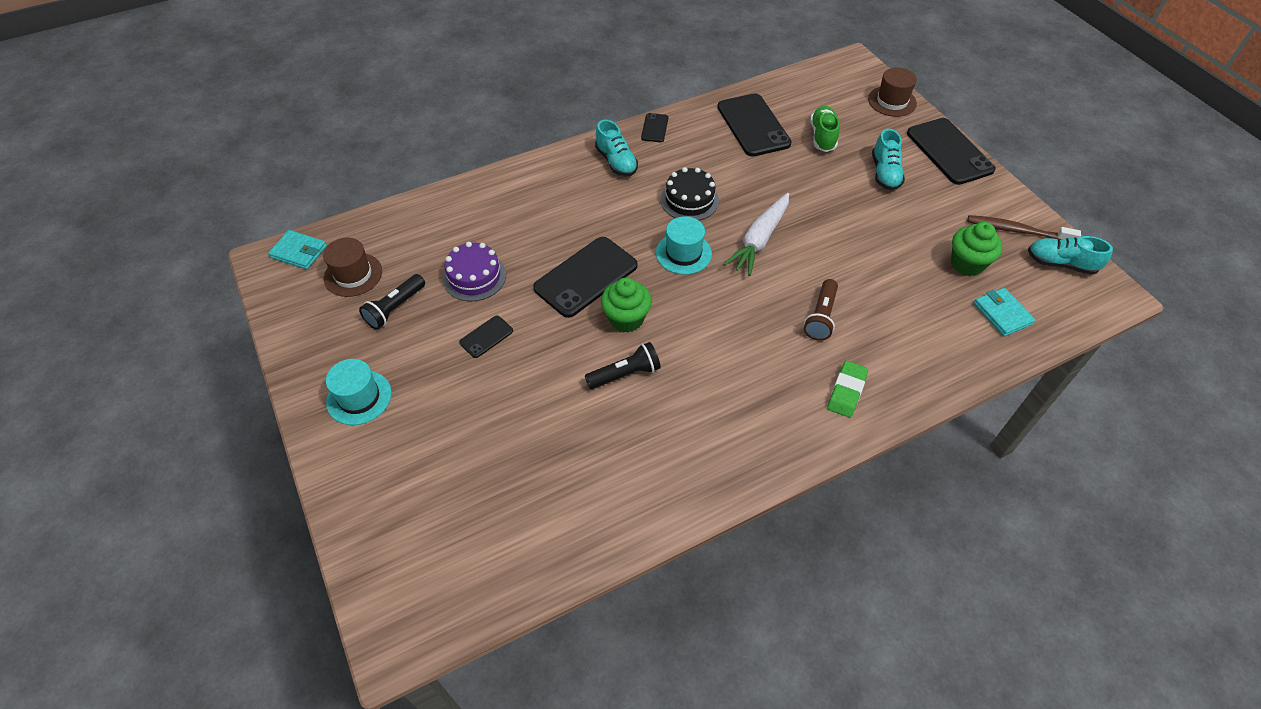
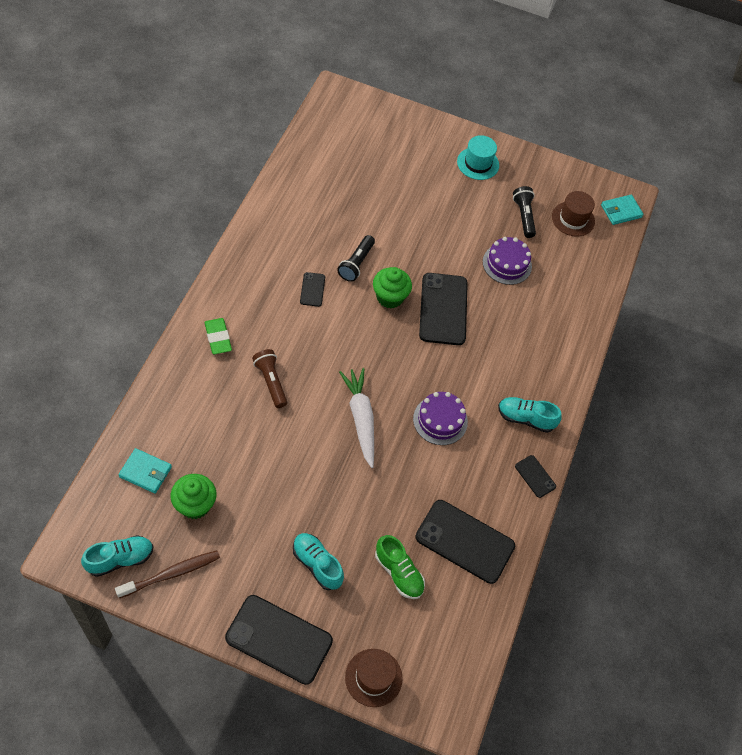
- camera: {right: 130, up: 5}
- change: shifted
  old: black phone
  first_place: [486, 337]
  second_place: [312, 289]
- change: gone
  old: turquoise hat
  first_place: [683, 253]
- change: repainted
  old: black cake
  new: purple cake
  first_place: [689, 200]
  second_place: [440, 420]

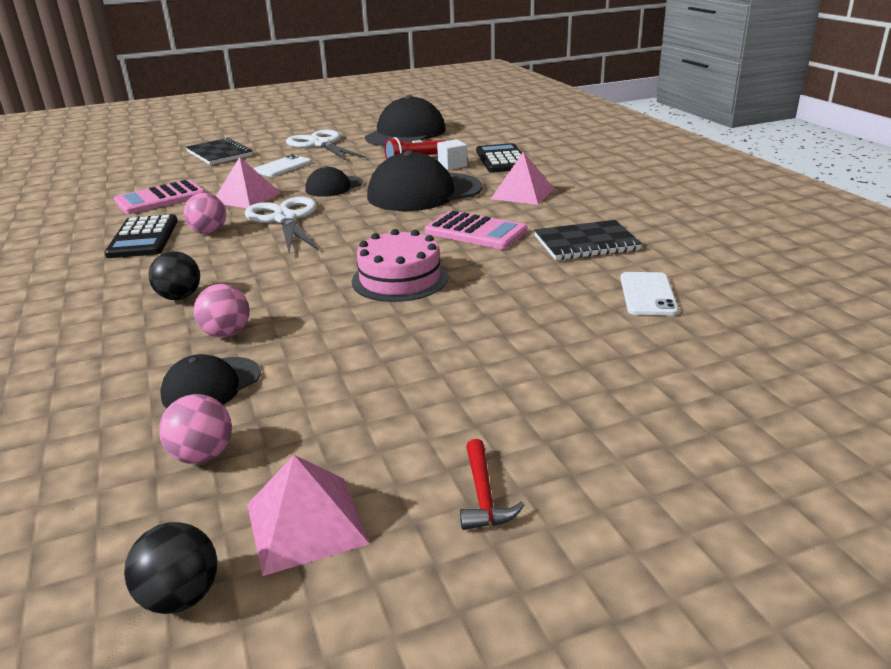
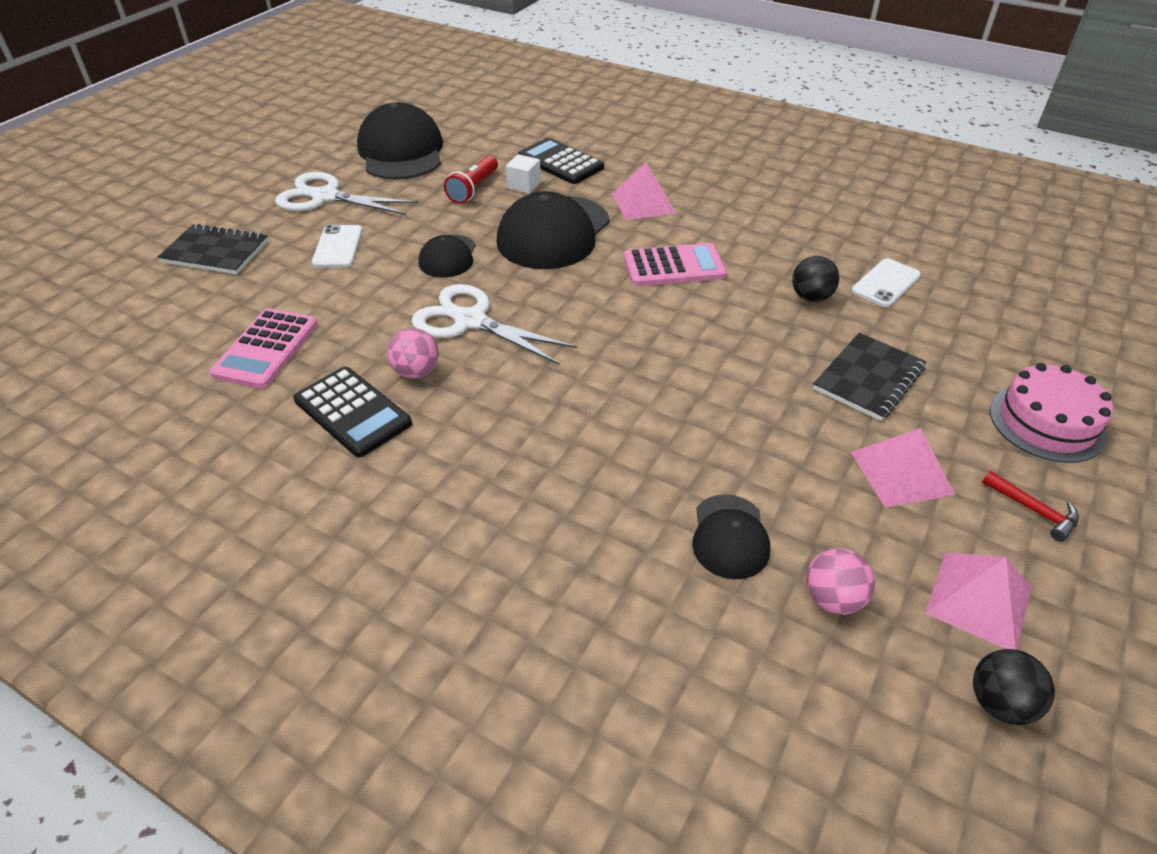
- camera: {right: -40, up: 15}
- change: shifted
  old: black ball
  first_place: [179, 297]
  second_place: [811, 297]
- change: gone
  old: pink ball
  first_place: [226, 333]
- change: shifted
  old: pink pyramid
  first_place: [246, 197]
  second_place: [901, 473]
- change: shifted
  old: pink cake
  first_place: [400, 279]
  second_place: [1046, 422]
- change: shifted
  old: black notebook
  first_place: [586, 243]
  second_place: [868, 379]
- change: rotated
  old: white phone
  first_place: [647, 294]
  second_place: [885, 283]
  degrees: 75

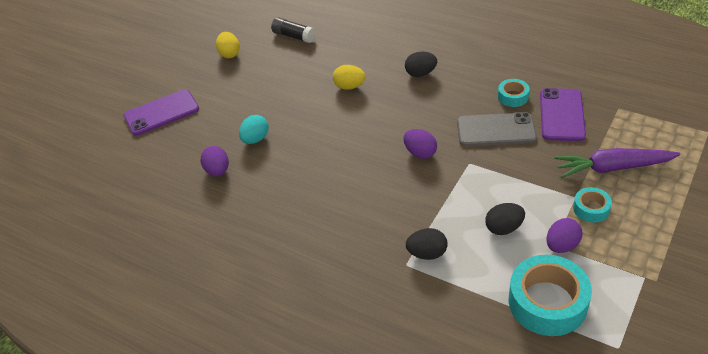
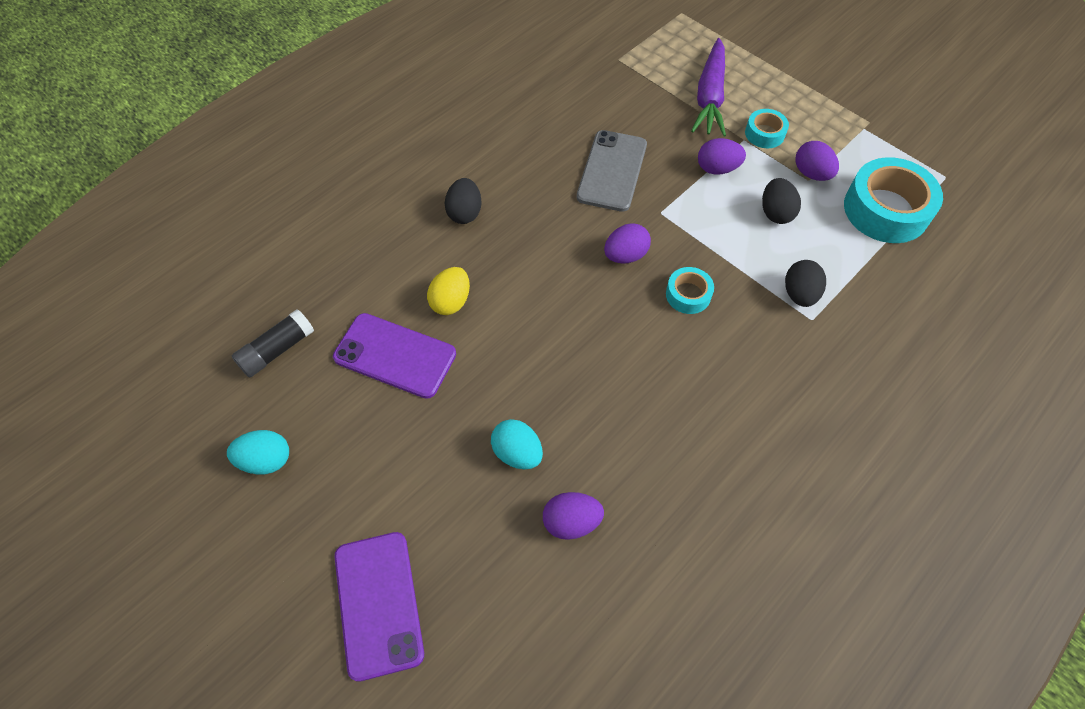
- camera: {right: -80, up: 15}
- change: repainted
  old: yellow egg
  new: turquoise egg
  first_place: [229, 54]
  second_place: [266, 460]
- change: shifted
  old: turquoise tape
  first_place: [513, 97]
  second_place: [688, 295]
- change: shifted
  old: purple phone
  first_place: [561, 115]
  second_place: [395, 356]
- change: new
  new: purple egg
  second_place: [717, 169]

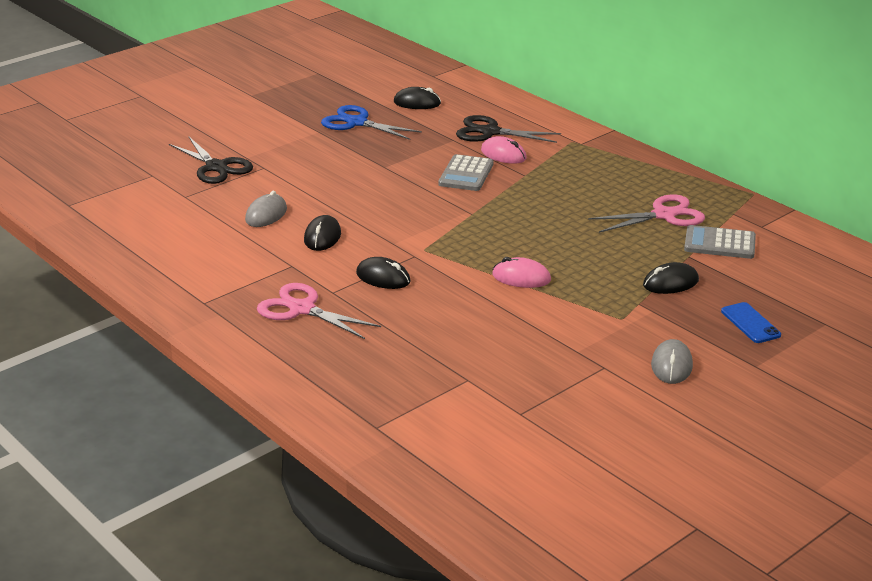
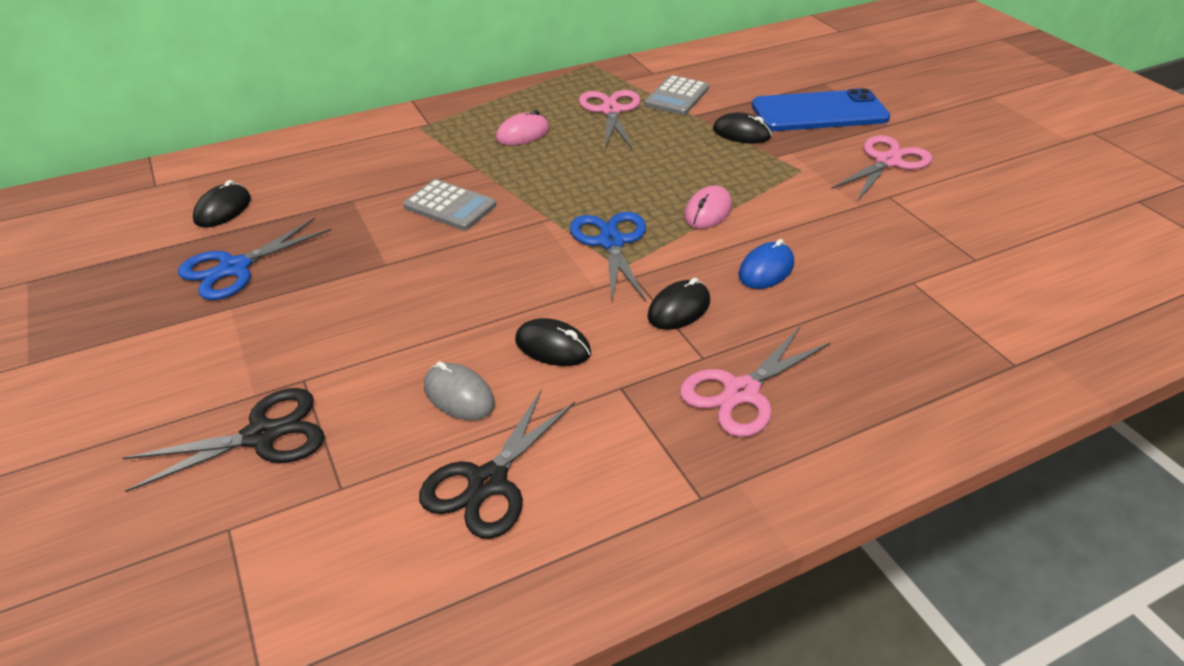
- camera: {right: -75, up: 10}
- change: shifted
  old: black scissors
  first_place: [490, 132]
  second_place: [488, 482]
- change: shifted
  old: pink mouse
  first_place: [503, 154]
  second_place: [523, 134]
- change: rotated
  old: black mouse
  first_place: [670, 283]
  second_place: [741, 133]
  degrees: -60
- change: swapped
  old: grey mouse
  new: pink scissors
  first_place: [671, 365]
  second_place: [887, 162]
- change: scaled
  old: blue phone
  first_place: [750, 323]
  second_place: [819, 112]
  factor: 2.13
- change: new
  new: blue scissors
  second_place: [611, 242]
- change: new
  new: blue mouse
  second_place: [766, 269]

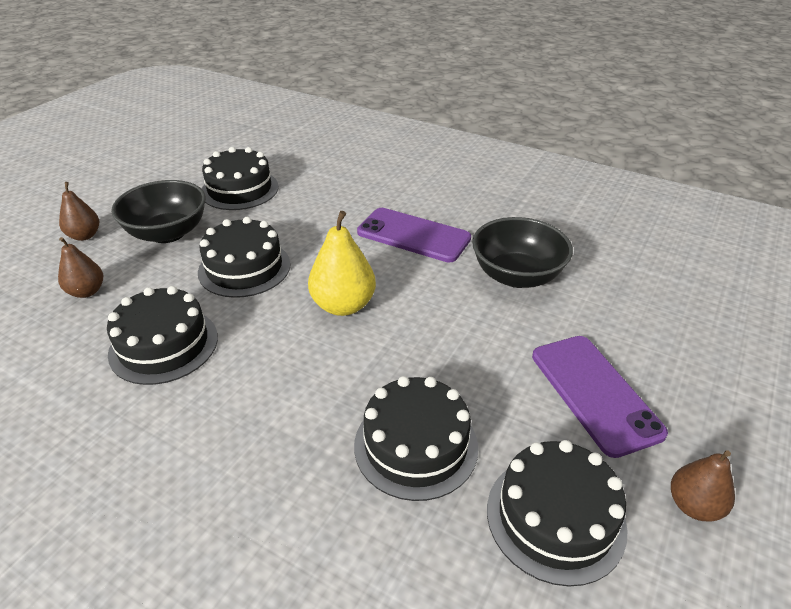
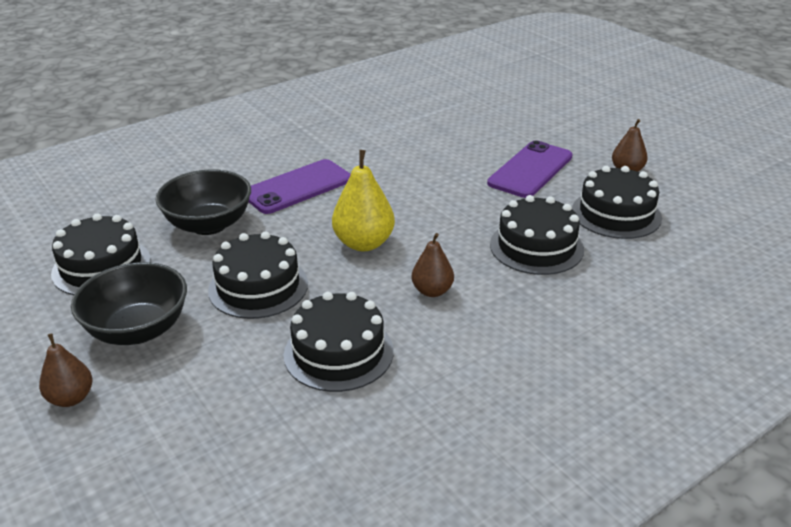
- camera: {right: -65, up: -5}
- change: shifted
  old: brown pear
  first_place: [87, 291]
  second_place: [432, 291]
- change: shifted
  old: black bowl
  first_place: [517, 276]
  second_place: [209, 224]
- change: rotated
  old: purple phone
  first_place: [594, 393]
  second_place: [530, 170]
  degrees: -60

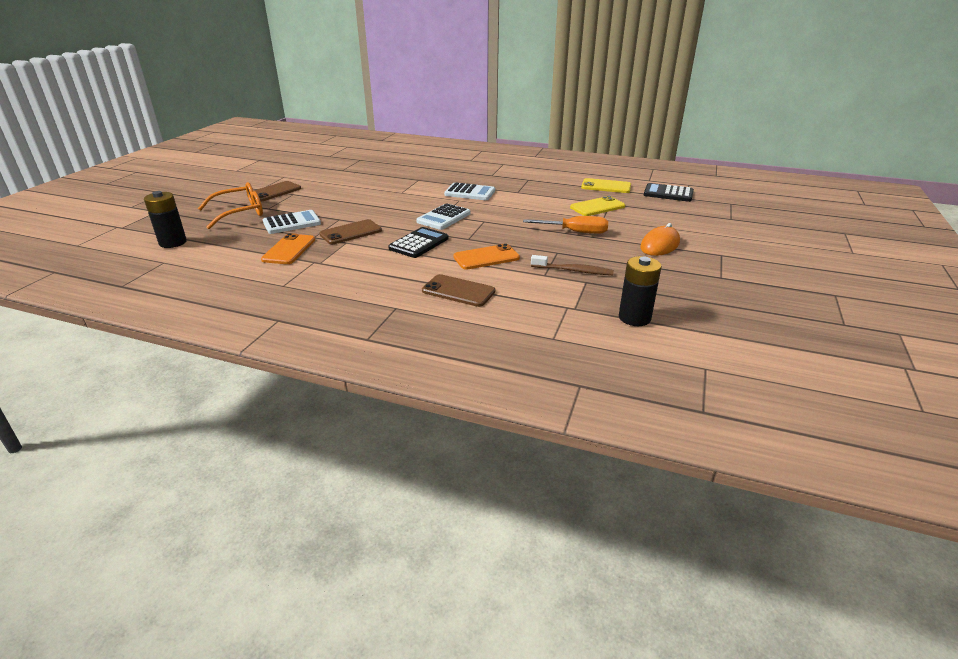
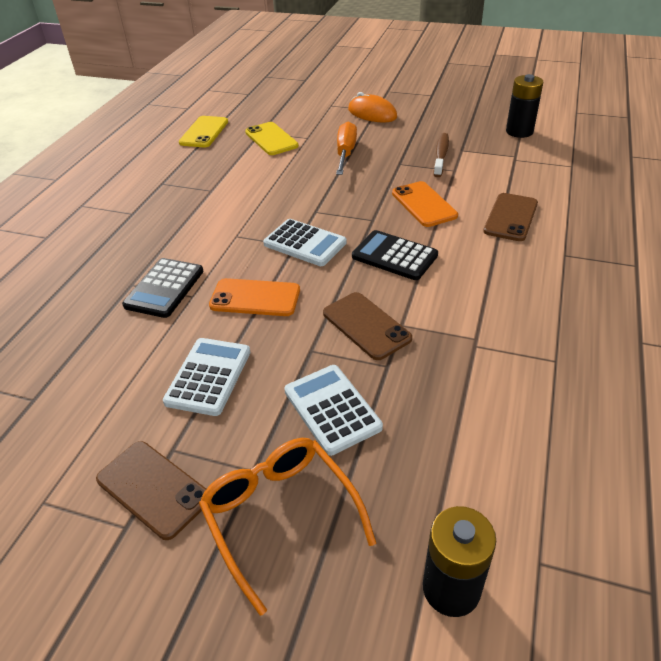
- camera: {right: -90, up: 10}
- change: shifted
  old: orange phone
  first_place: [289, 249]
  second_place: [255, 298]
- change: shifted
  old: white calculator
  first_place: [470, 193]
  second_place: [208, 376]
- change: shifted
  old: black calculator
  first_place: [668, 193]
  second_place: [164, 288]

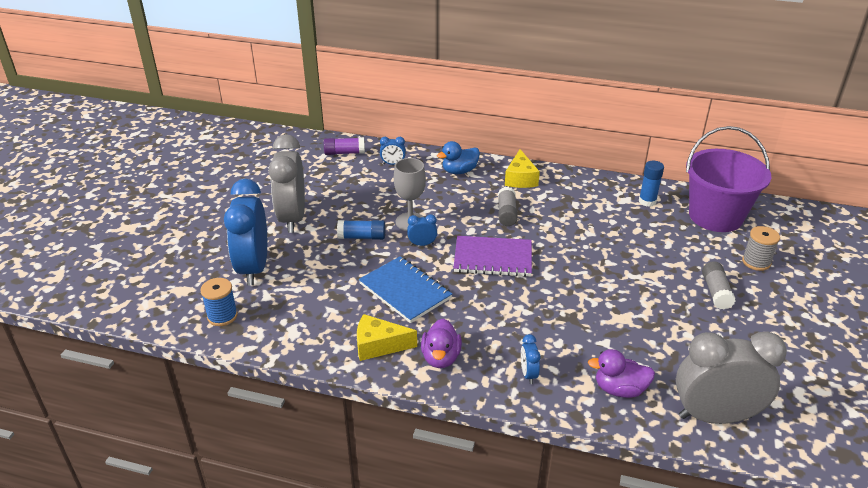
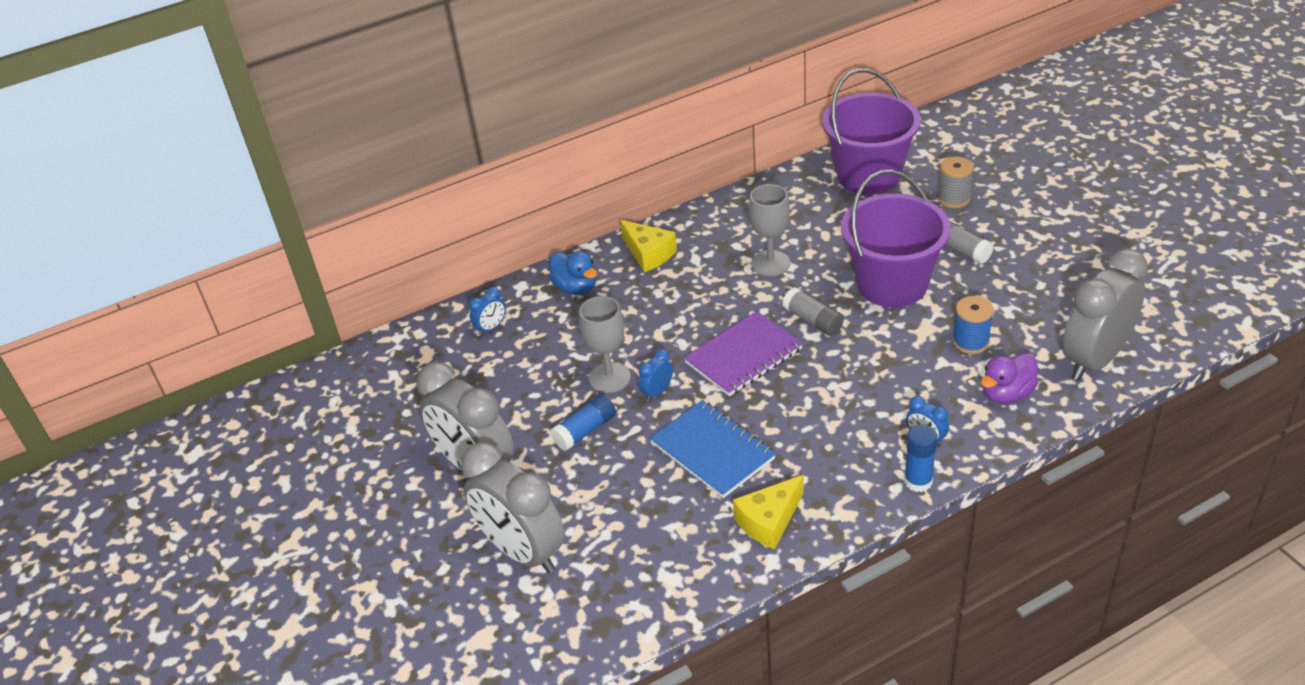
- camera: {right: -40, up: 5}
- change: shifted
  old: blue spool
  first_place: [222, 316]
  second_place: [970, 342]
- change: repainted
  old: blue clock
  new: grey clock
  first_place: [253, 268]
  second_place: [523, 551]
- change: gone
  old: purple glue stick
  first_place: [344, 153]
- change: rotated
  old: blue notebook
  first_place: [405, 291]
  second_place: [712, 451]
  degrees: 45
- change: gone
  old: purple duck
  first_place: [441, 358]
- change: rotated
  old: blue duck
  first_place: [459, 171]
  second_place: [576, 287]
  degrees: -60
- change: shifted
  old: grey glue stick
  first_place: [506, 213]
  second_place: [813, 320]
- change: shifted
  old: blue glue stick
  first_place: [647, 201]
  second_place: [918, 481]
- change: new
  new: grey goblet
  second_place: [770, 263]
- change: new
  new: purple bucket
  second_place: [892, 284]

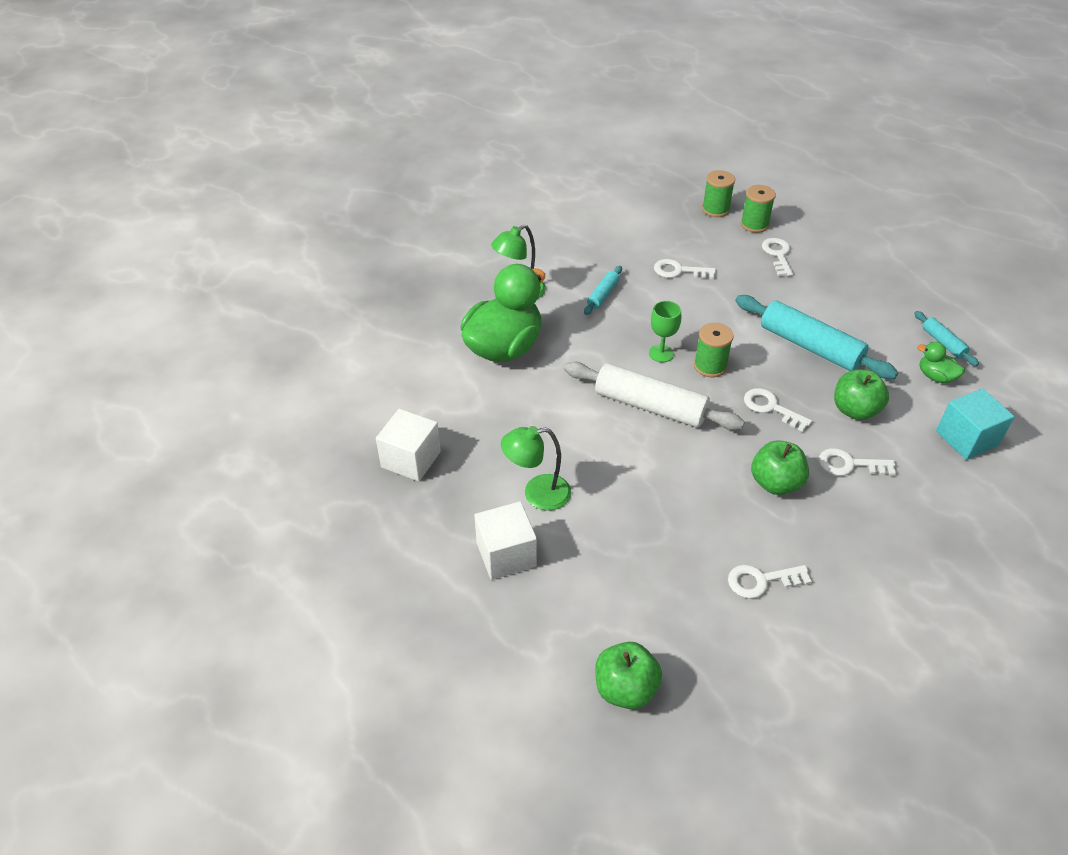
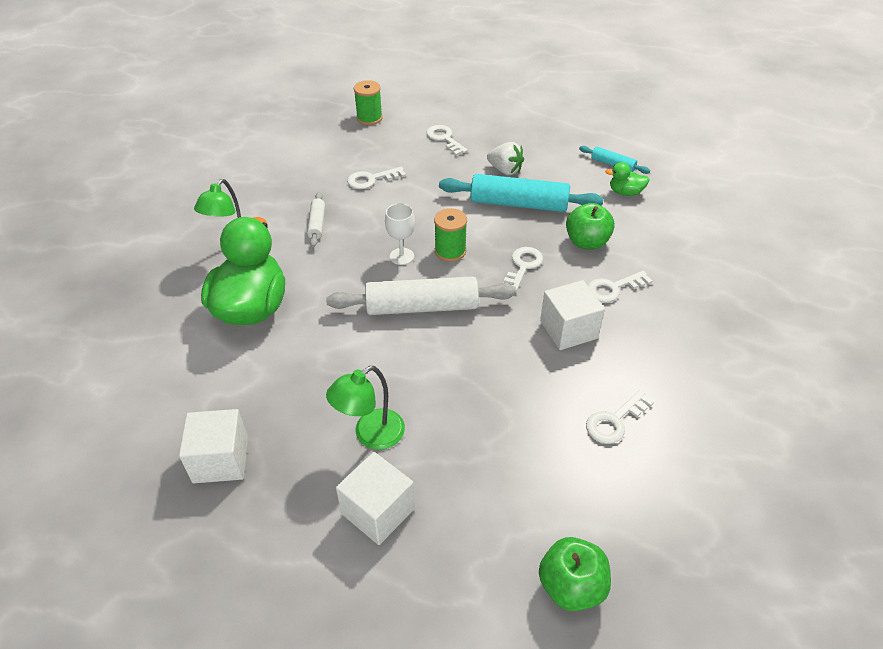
- camera: {right: -30, up: 0}
- change: repainted
  old: turquoise rolling pin
  new: white rolling pin
  first_place: [603, 295]
  second_place: [317, 224]
- change: repainted
  old: green goblet
  new: white goblet
  first_place: [661, 353]
  second_place: [401, 256]
- change: gone
  old: green spool
  first_place: [754, 224]
- change: rotated
  old: white key
  first_place: [771, 408]
  second_place: [522, 267]
  degrees: 105
- change: swapped
  old: green apple
  new: white cube
  first_place: [775, 483]
  second_place: [568, 329]
- change: gone
  old: turquoise cube
  first_place: [966, 438]
- change: new
  new: white strawberry
  second_place: [505, 170]

